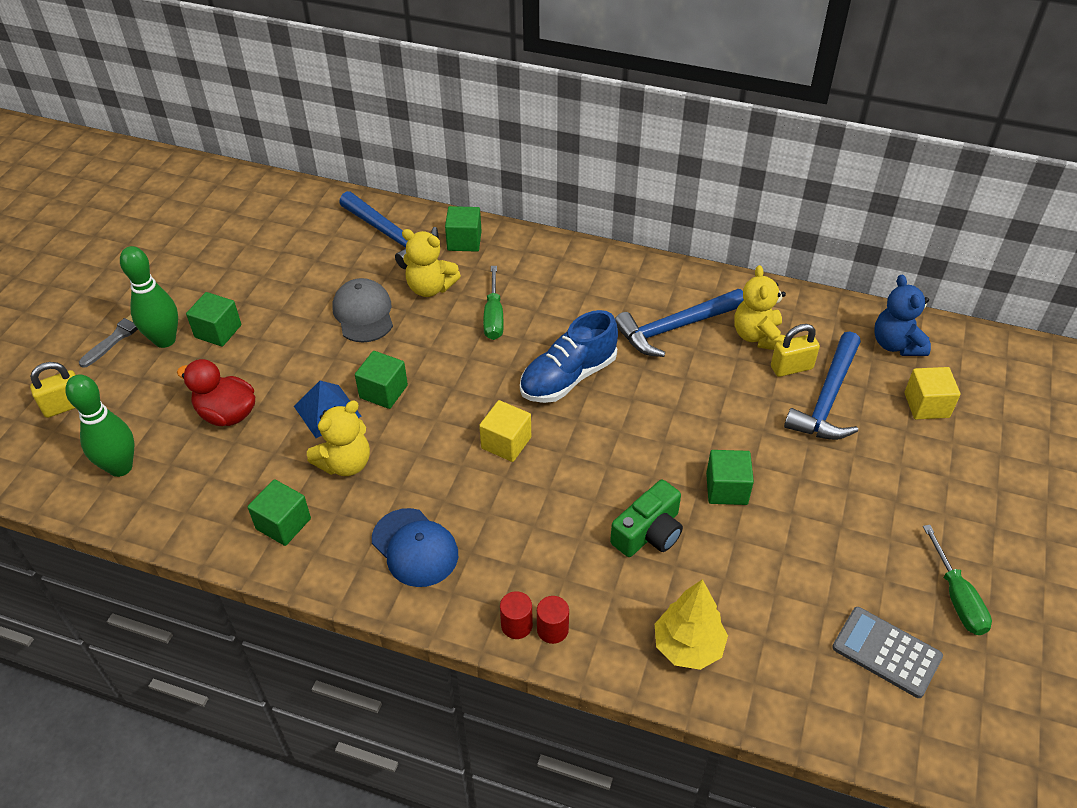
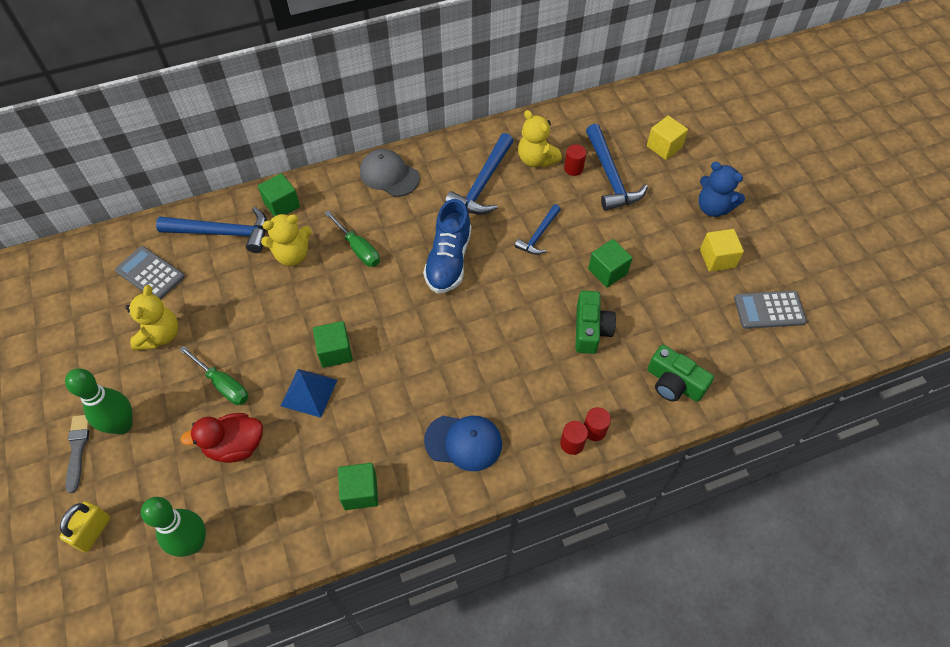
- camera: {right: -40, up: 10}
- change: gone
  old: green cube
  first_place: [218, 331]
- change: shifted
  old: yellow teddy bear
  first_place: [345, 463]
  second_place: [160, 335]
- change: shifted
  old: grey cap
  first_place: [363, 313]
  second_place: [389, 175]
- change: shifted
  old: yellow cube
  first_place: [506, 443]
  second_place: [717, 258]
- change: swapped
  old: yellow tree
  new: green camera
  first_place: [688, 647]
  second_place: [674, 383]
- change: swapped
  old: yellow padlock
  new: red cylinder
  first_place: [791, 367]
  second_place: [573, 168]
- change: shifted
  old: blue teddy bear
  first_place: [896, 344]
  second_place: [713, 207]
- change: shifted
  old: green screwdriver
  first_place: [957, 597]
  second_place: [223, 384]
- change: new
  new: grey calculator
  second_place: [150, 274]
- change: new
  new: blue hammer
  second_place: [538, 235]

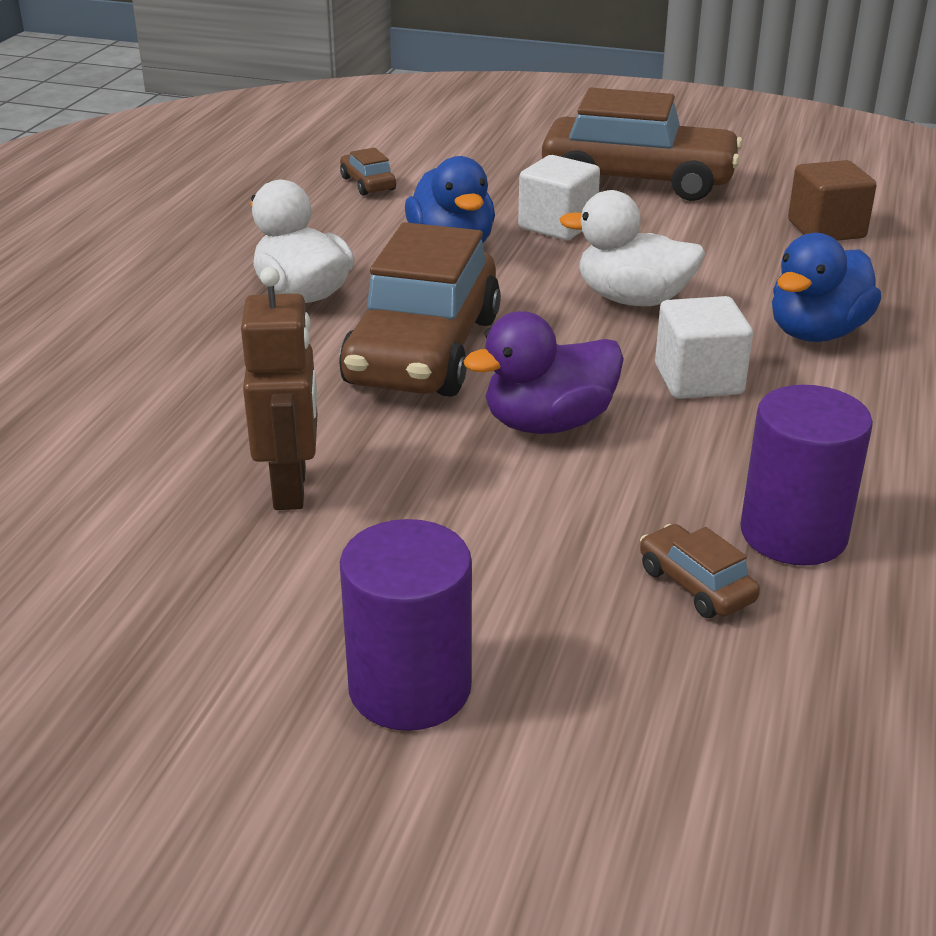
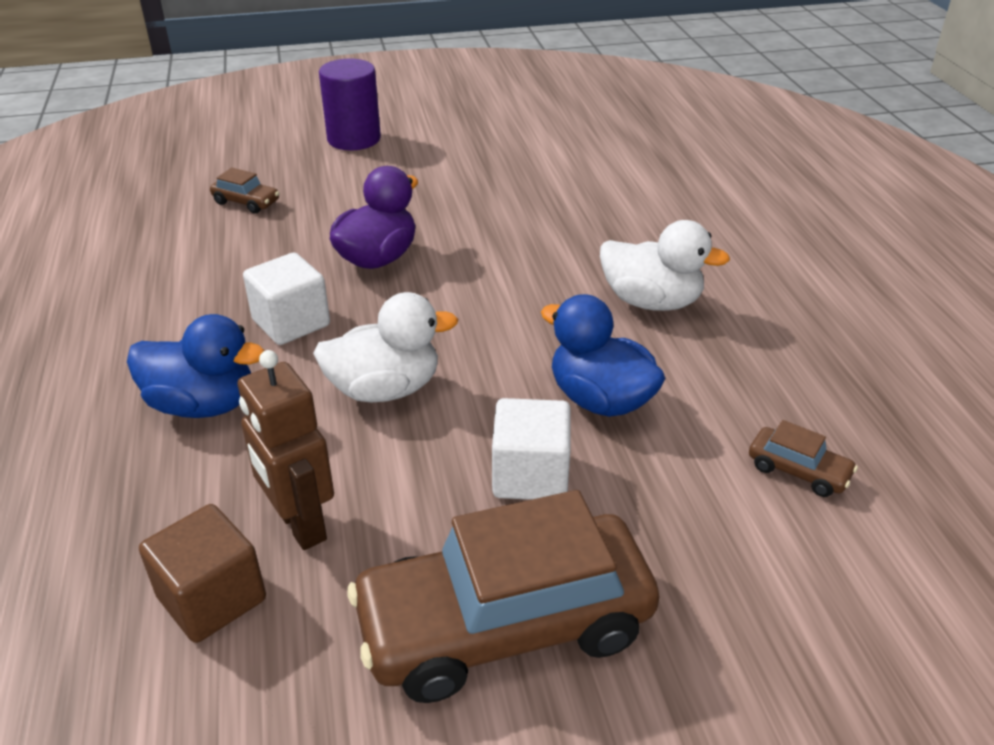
- camera: {right: 150, up: 5}
- change: shifted
  old: brown robot
  first_place: [291, 489]
  second_place: [300, 525]
- change: gone
  old: brown car
  first_place: [424, 351]
- change: gone
  old: purple cylinder
  first_place: [793, 534]
- change: rotated
  old: blue duck
  first_place: [816, 333]
  second_place: [203, 404]
  degrees: 90

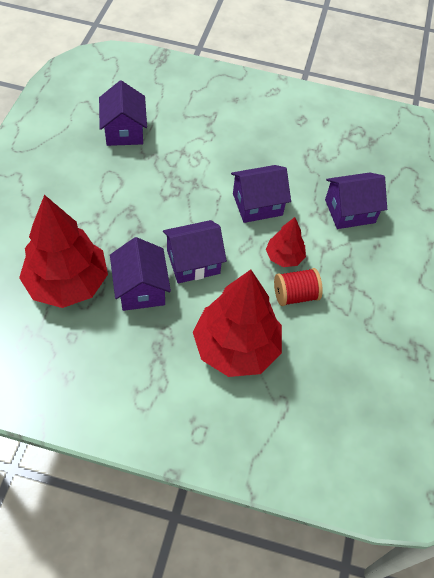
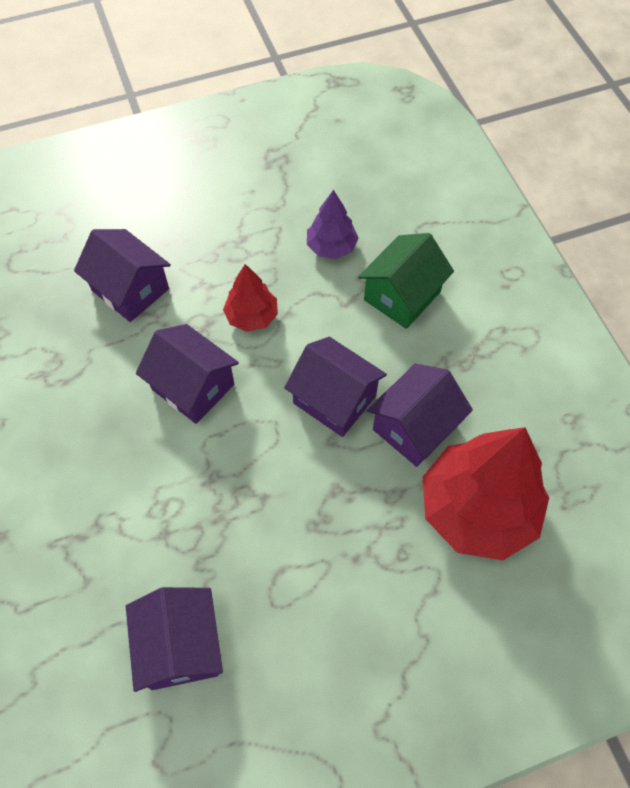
- camera: {right: -120, up: 5}
- change: rotated
  old: purple house
  first_place: [124, 131]
  second_place: [180, 646]
  degrees: -60
- change: swapped
  old: red tree
  new: green house
  first_place: [236, 347]
  second_place: [402, 296]
- change: gone
  old: red spool
  first_place: [295, 295]
- change: new
  new: purple tree
  second_place: [331, 247]

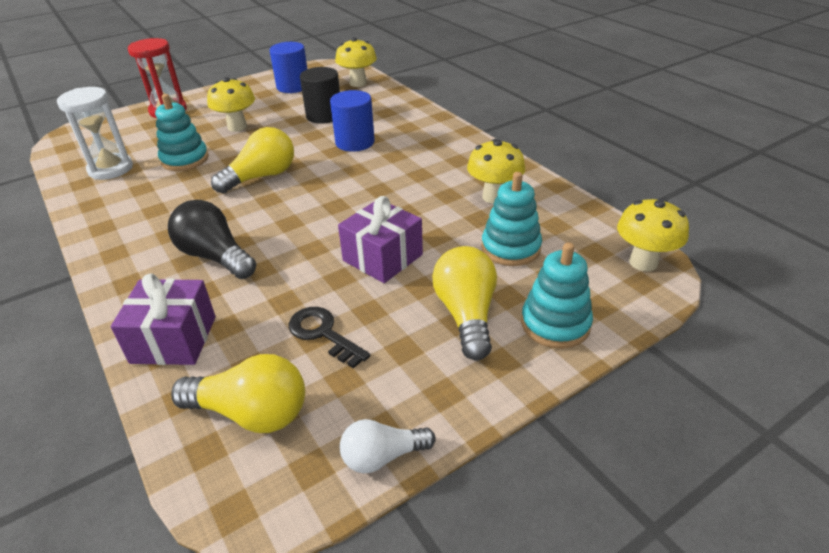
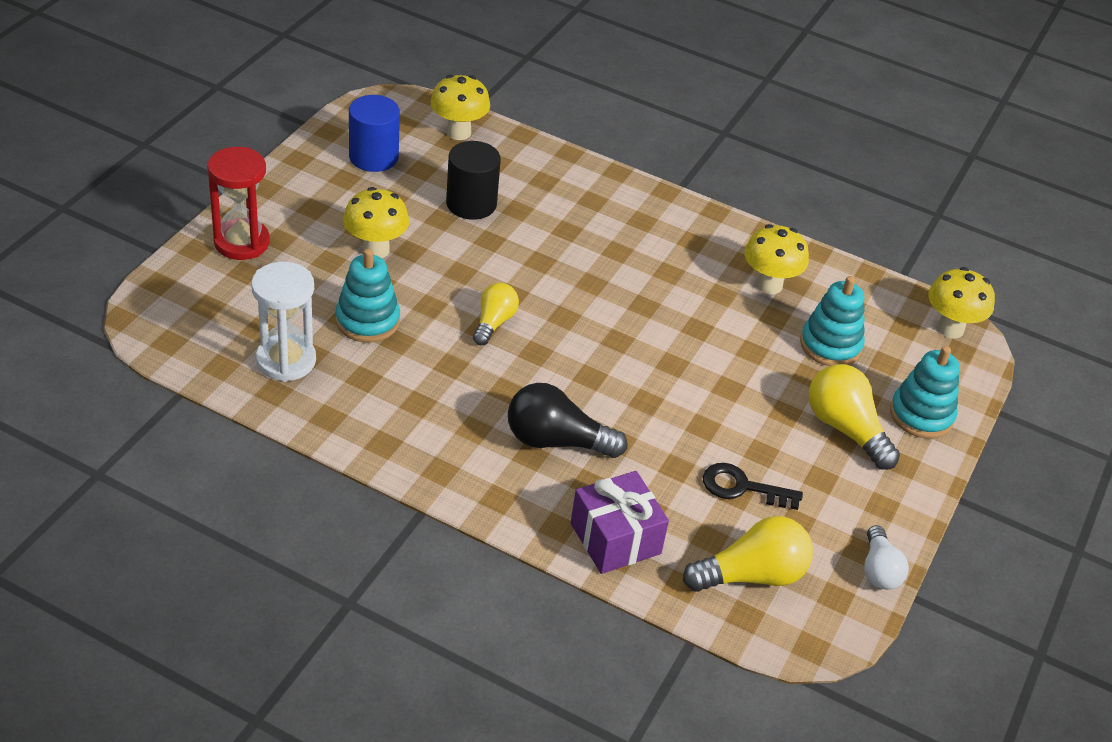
- camera: {right: -35, up: 5}
- change: scaled
  old: yellow light bulb
  first_place: [261, 177]
  second_place: [493, 322]
  factor: 0.63
- change: gone
  old: blue cylinder
  first_place: [355, 142]
- change: gone
  old: purple gift
  first_place: [382, 257]
- change: rotated
  old: white light bulb
  first_place: [383, 456]
  second_place: [879, 570]
  degrees: -45

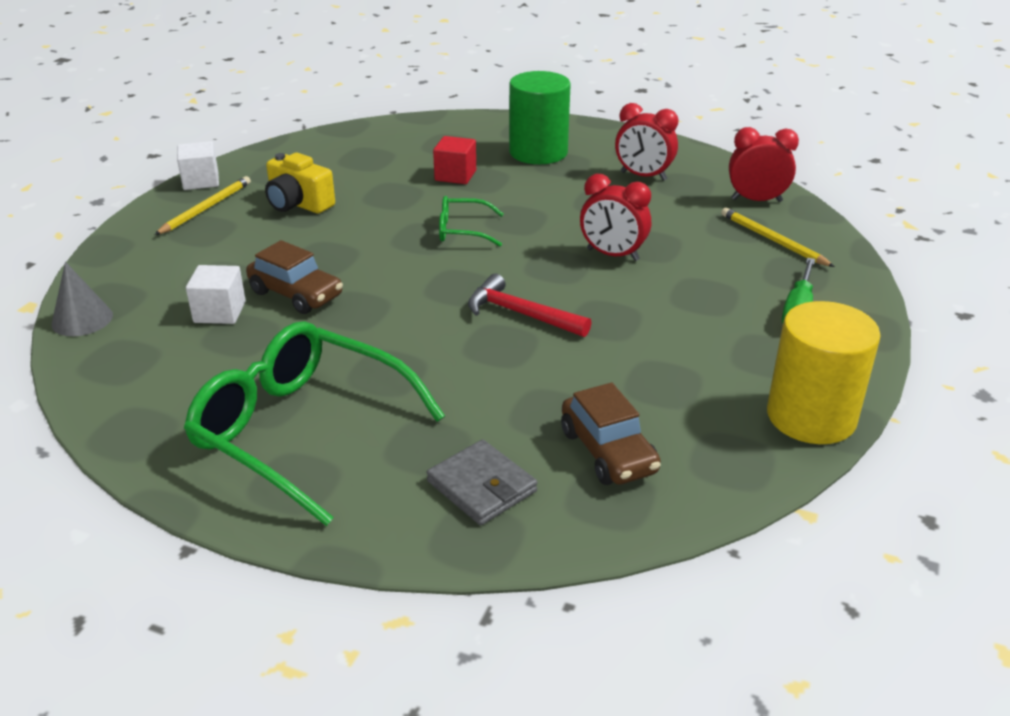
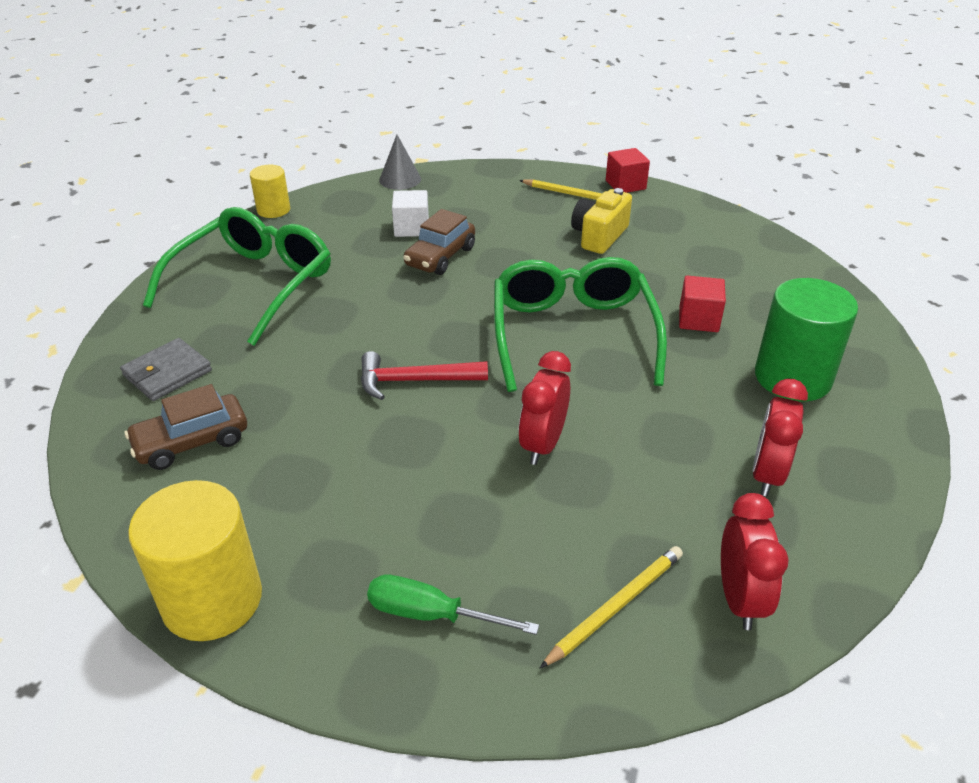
- camera: {right: 85, up: 5}
- change: repainted
  old: white cube
  new: red cube
  first_place: [201, 181]
  second_place: [625, 185]
- change: scaled
  old: green glasses
  first_place: [462, 230]
  second_place: [572, 334]
  factor: 2.12
- change: rotated
  old: red hammer
  first_place: [520, 314]
  second_place: [414, 381]
  degrees: -120
- change: new
  new: yellow cylinder
  second_place: [273, 210]

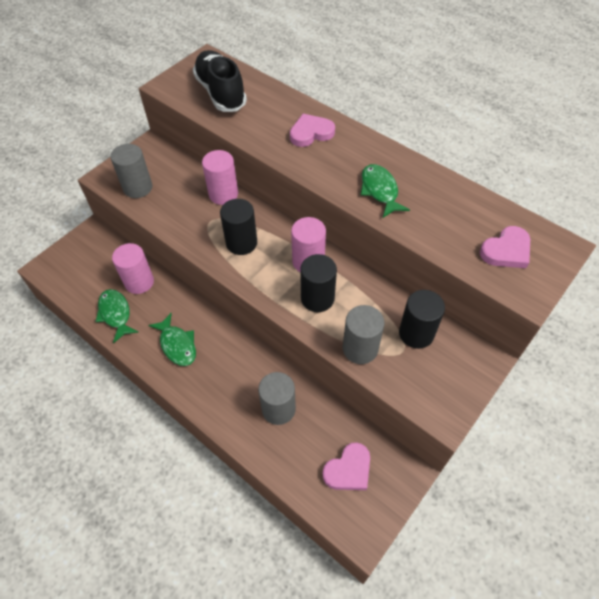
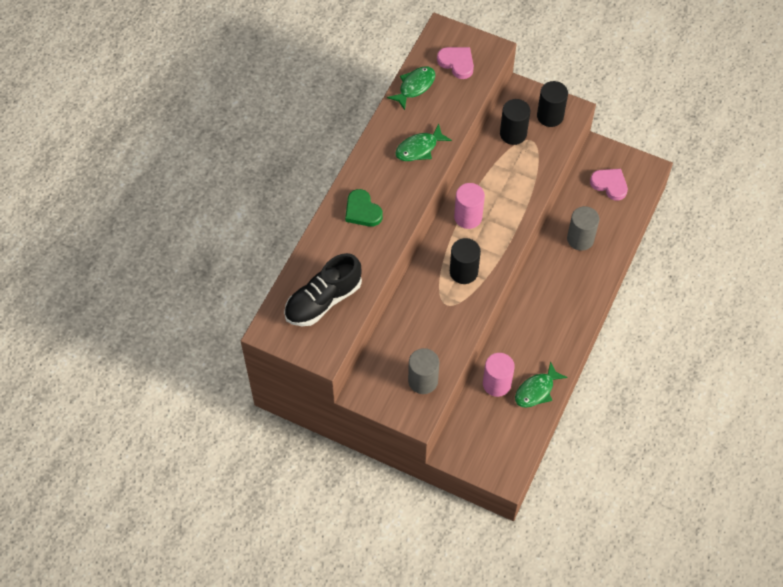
- camera: {right: -105, up: 5}
- change: shifted
  old: green fish
  first_place: [177, 345]
  second_place: [415, 87]
- change: gone
  old: pink cylinder
  first_place: [223, 194]
- change: repainted
  old: pink heart
  new: green heart
  first_place: [311, 133]
  second_place: [362, 211]
- change: shifted
  old: black cylinder
  first_place: [317, 298]
  second_place: [550, 116]
- change: gone
  old: grey cylinder
  first_place: [360, 348]

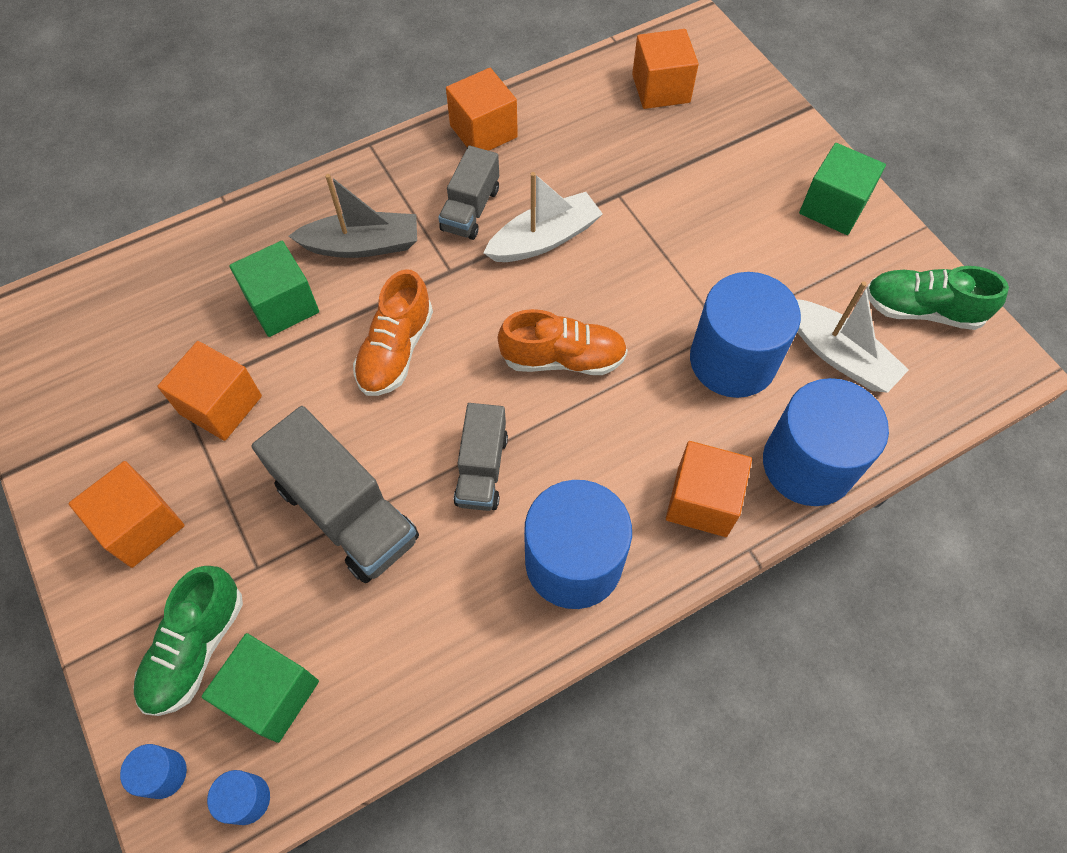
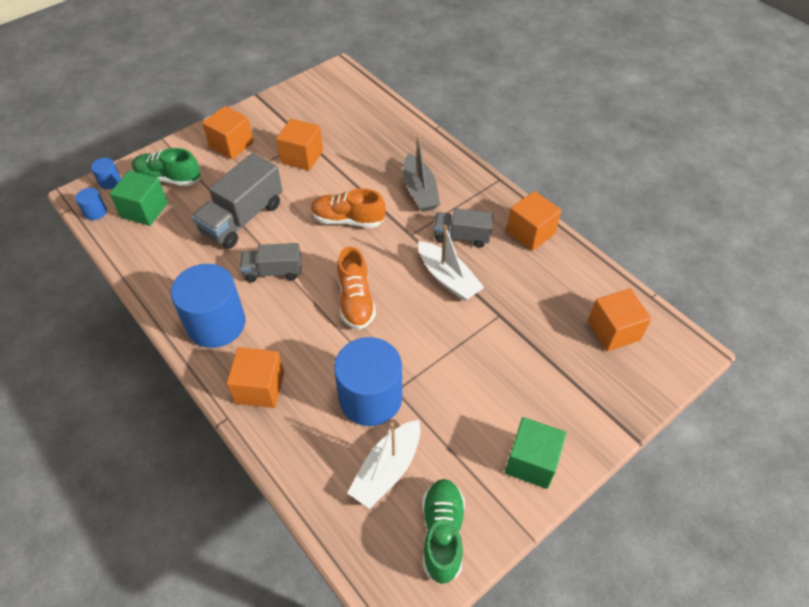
- camera: {right: 80, up: -10}
- change: gone
  old: green cube
  first_place: [282, 305]
- change: gone
  old: blue cylinder
  first_place: [808, 464]

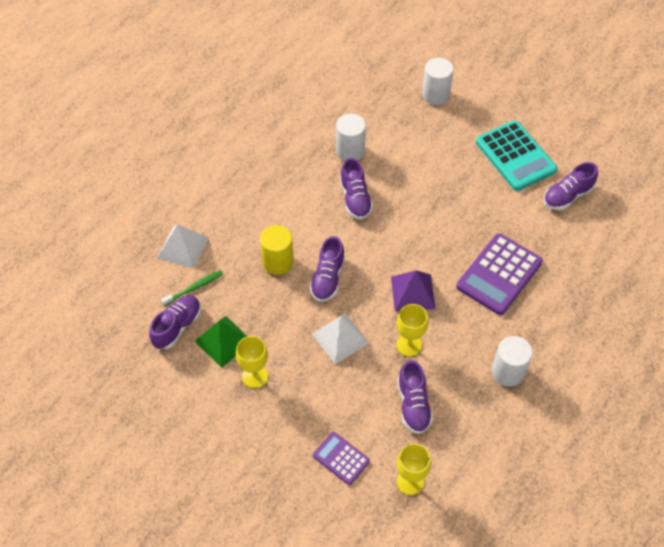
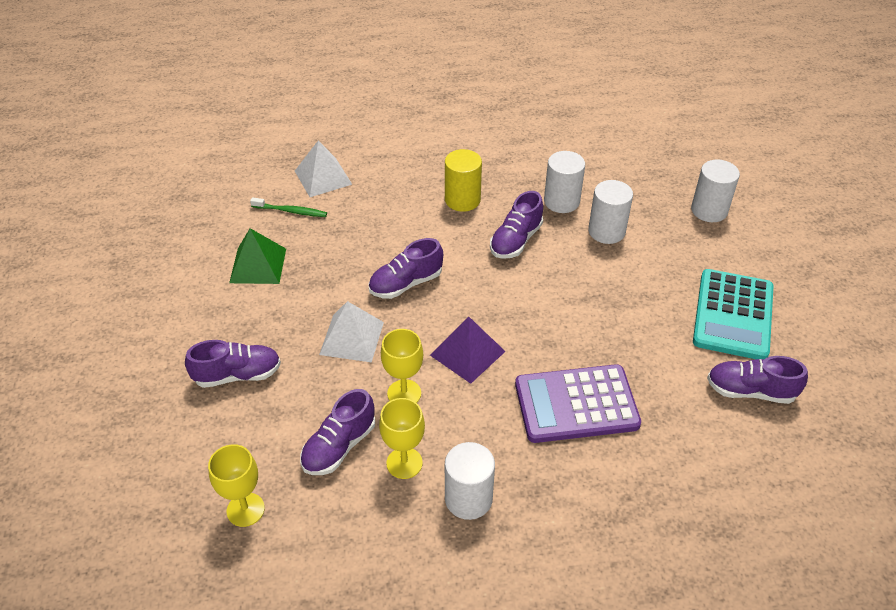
- camera: {right: 45, up: -10}
- change: shifted
  old: purple shoe
  first_place: [177, 327]
  second_place: [237, 375]
- change: shifted
  old: yellow goblet
  first_place: [255, 376]
  second_place: [404, 463]
- change: shifted
  old: yellow cylinder
  first_place: [278, 262]
  second_place: [462, 200]
- change: gone
  old: purple calculator
  first_place: [341, 458]
- change: new
  new: white cylinder
  second_place: [606, 231]

